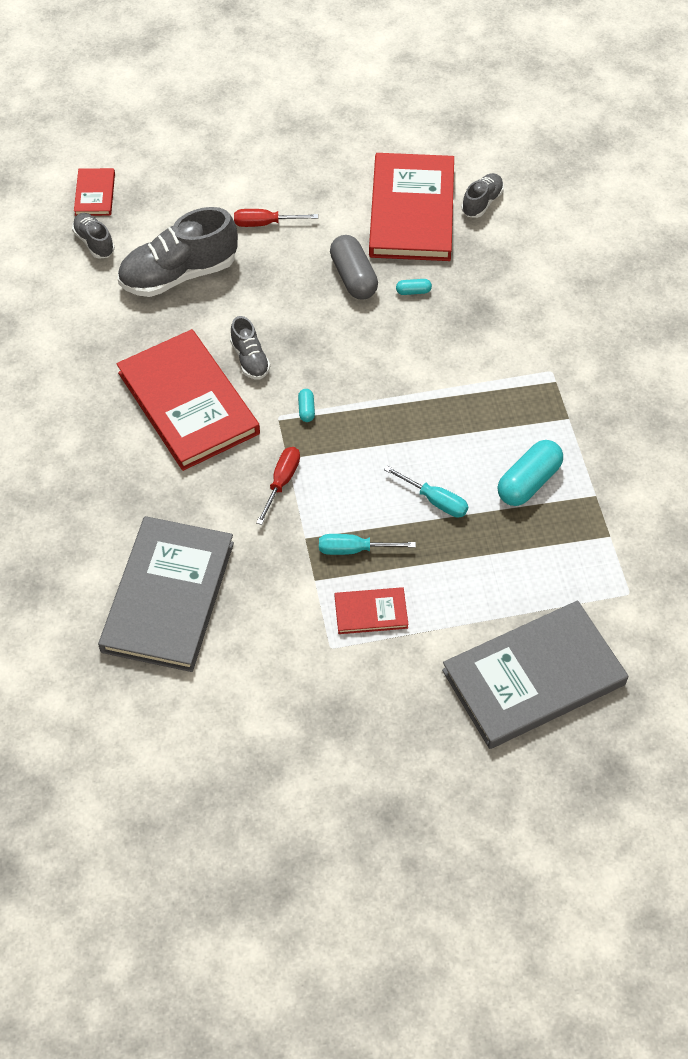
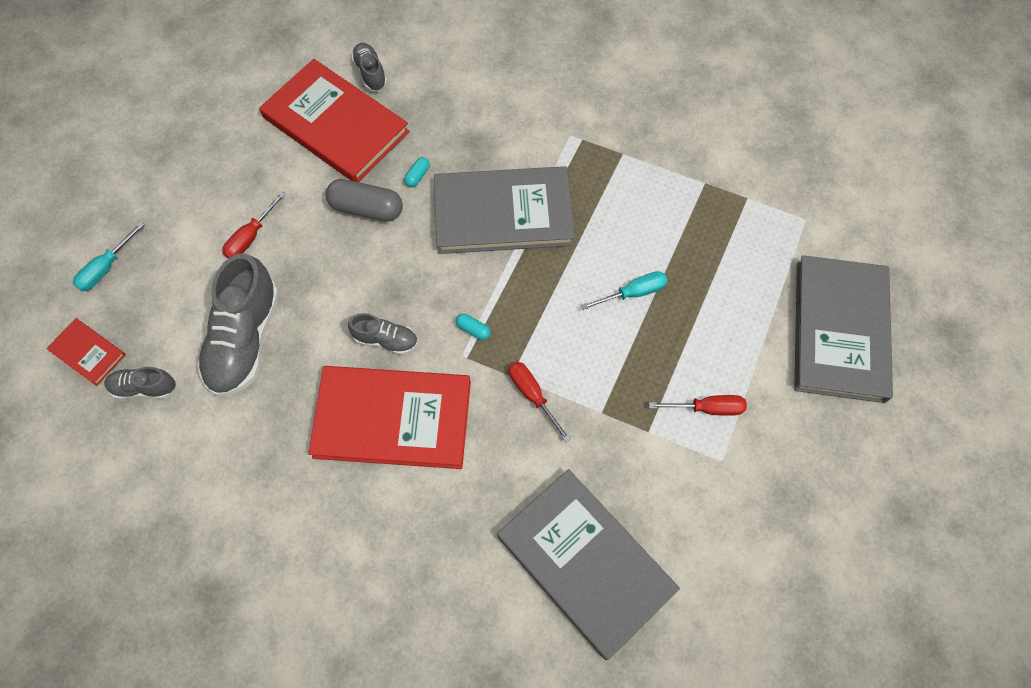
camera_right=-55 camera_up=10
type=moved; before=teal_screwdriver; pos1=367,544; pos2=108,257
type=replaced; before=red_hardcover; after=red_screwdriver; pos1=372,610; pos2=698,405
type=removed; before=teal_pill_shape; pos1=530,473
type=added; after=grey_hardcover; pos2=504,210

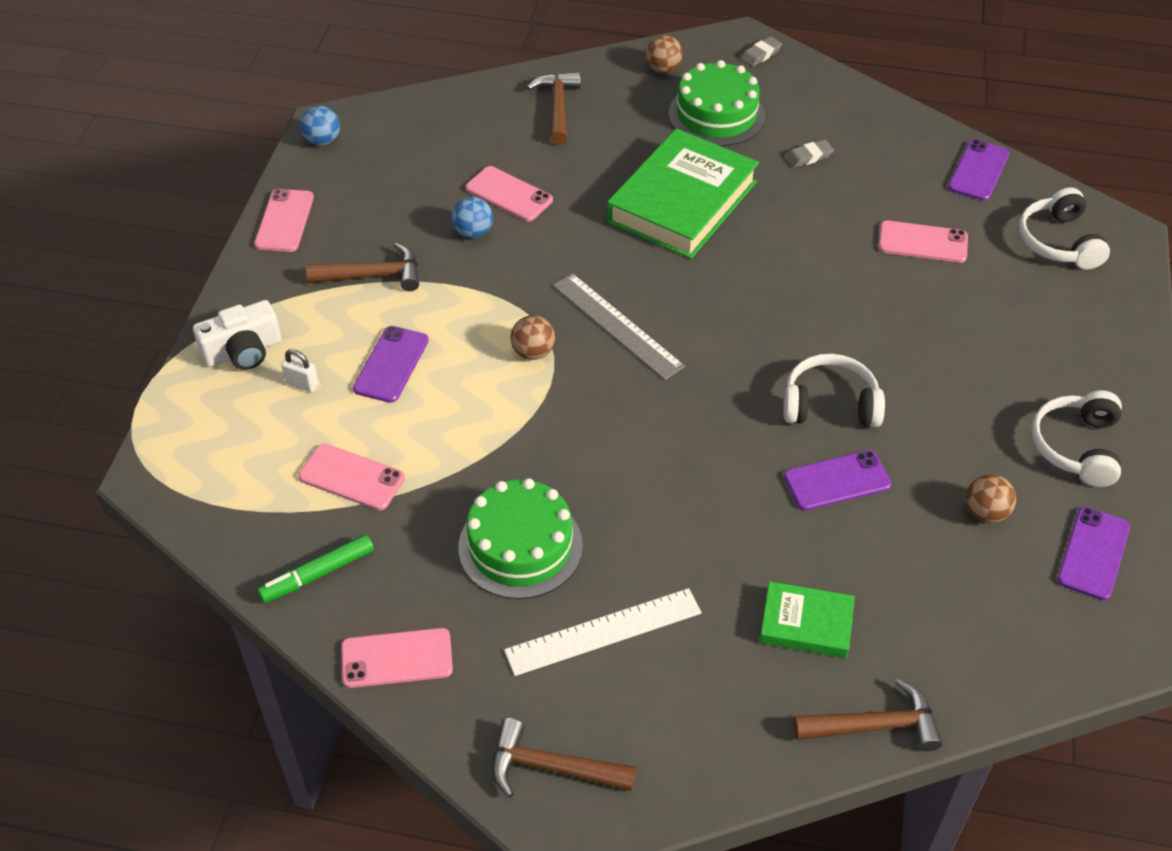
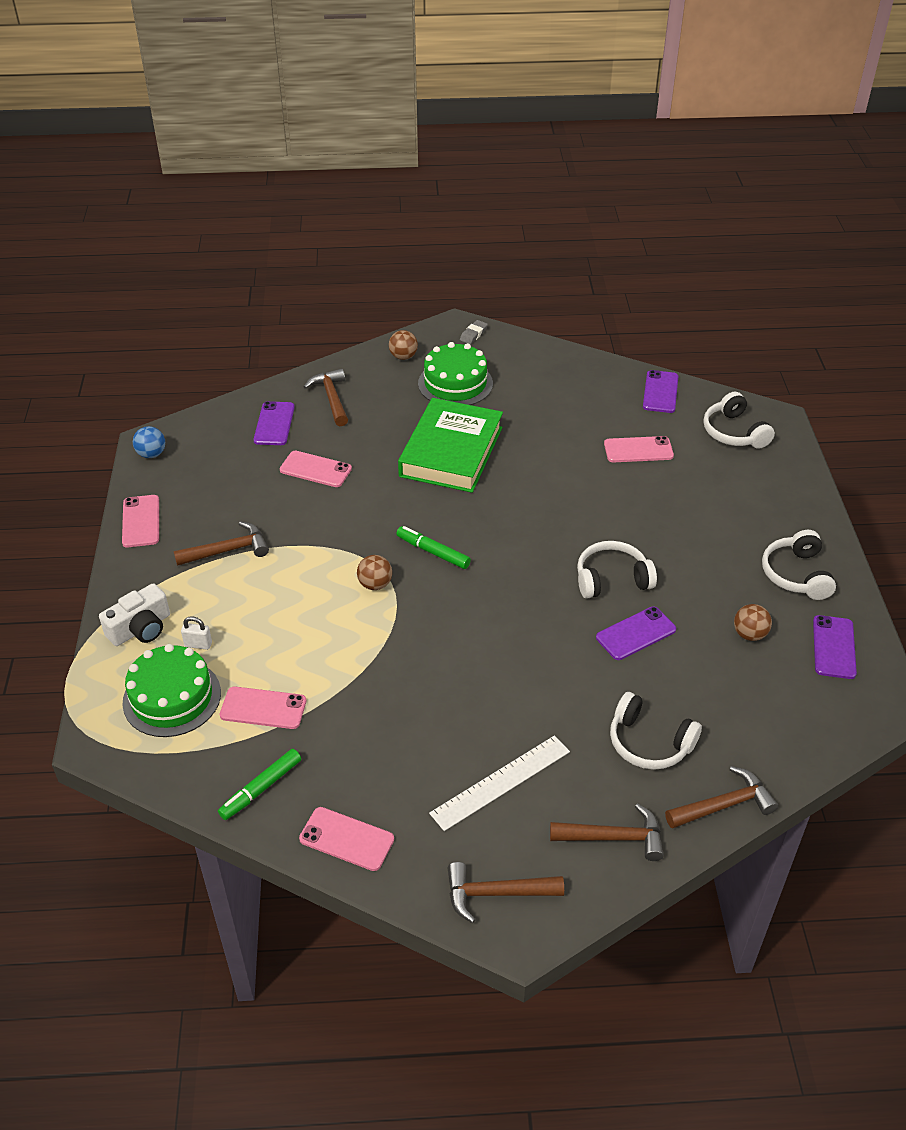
camera_right=-15 camera_up=-5
type=turned; before=pink_smartphone; pos1=397,658; pos2=346,839; turn=45
type=moved; before=purple_smartphone; pos1=391,364; pos2=274,423
type=removed; before=blue_play_ball; pos1=472,217
type=moved; before=leaf-green_gateau; pos1=520,538; pos2=171,690
type=replaced; before=grey_straightedge; after=leaf-green_felt_pen; pos1=619,326; pos2=433,547
type=replaced; before=leaf-green_hardcover; after=white_headset; pos1=807,619; pos2=656,731
type=removed; before=grey_eraser; pos1=809,154
type=added; after=dark_brown_claw_hammer; pos2=607,832

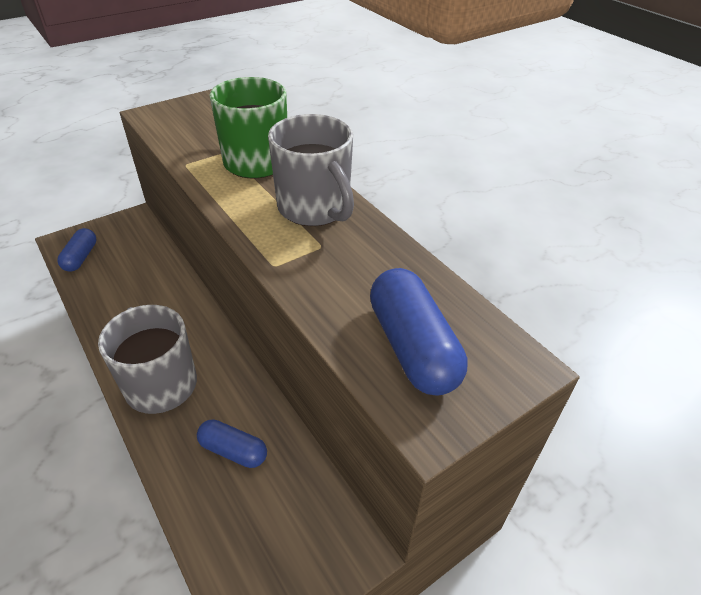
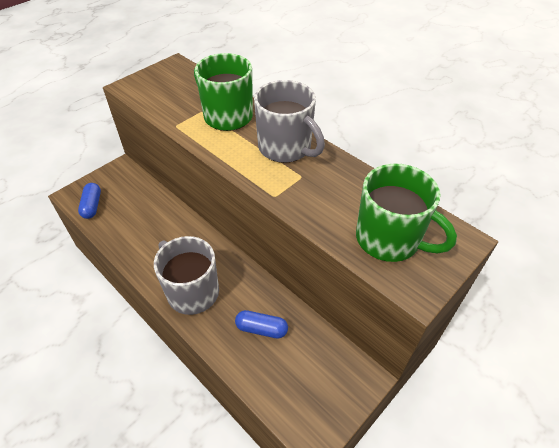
camera_right=-10 camera_up=5
type=replaced; before=blue_pill_shape; after=leaf-green_mug; pos1=418,332; pos2=406,212

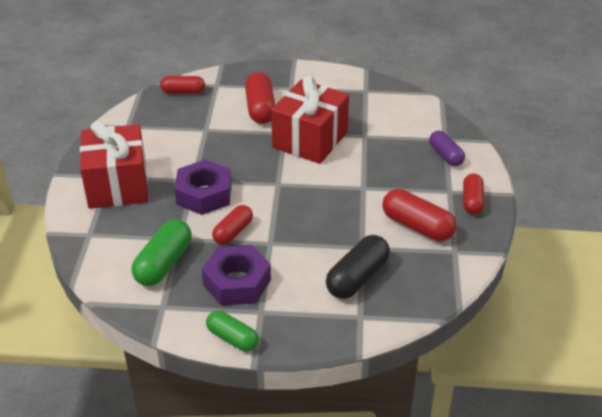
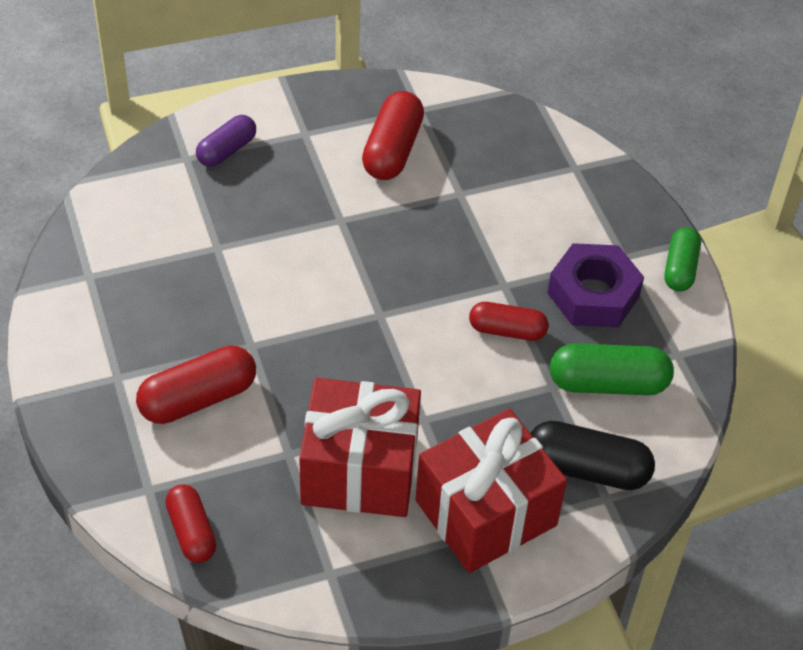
camera_right=-115 camera_up=10
type=removed; before=purple_hex_nut; pos1=203,187
type=moved; before=red_gift; pos1=310,120; pos2=360,447
type=moved; before=black_pill_shape; pos1=358,267; pos2=592,455
type=removed; before=red_pill_shape; pos1=473,194

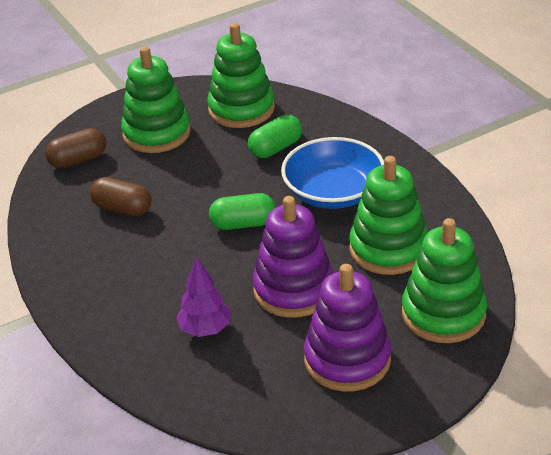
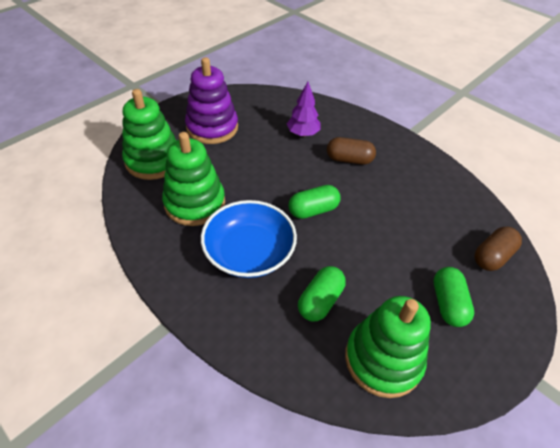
camera_right=160 camera_up=10
type=moved; before=dark_brown_pill_shape; pos1=120,197; pos2=351,151
type=replaced; before=leaf-green_stacking_toy; after=leaf-green_pill_shape; pos1=155,99; pos2=454,297
type=removed; before=purple_stacking_toy; pos1=292,257

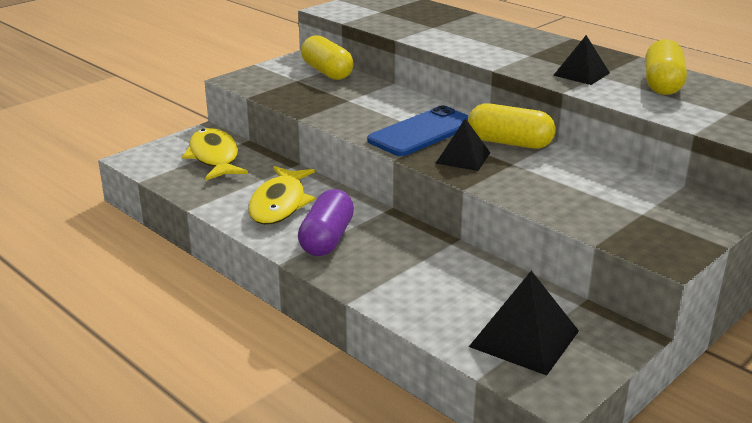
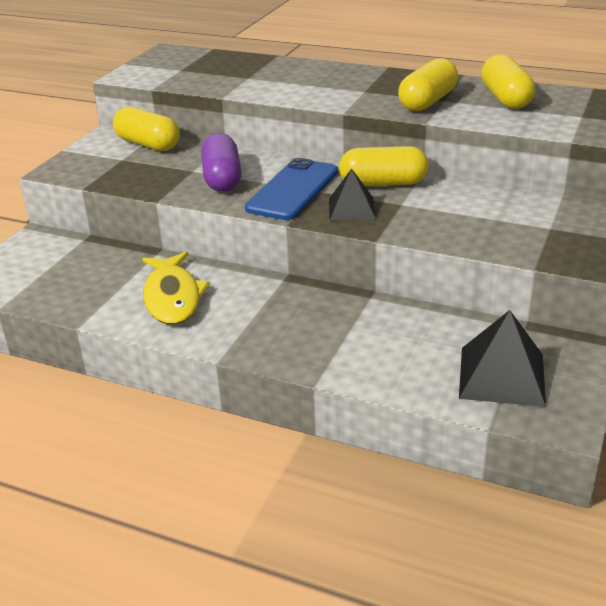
camera_right=-20 camera_up=5
type=removed; before=golden_fish; pos1=215,154
type=moved; before=purple_pill_shape; pos1=326,222; pos2=221,162
type=replaced; before=black_pyramid_shape; after=golden_pill_shape; pos1=581,60; pos2=428,84

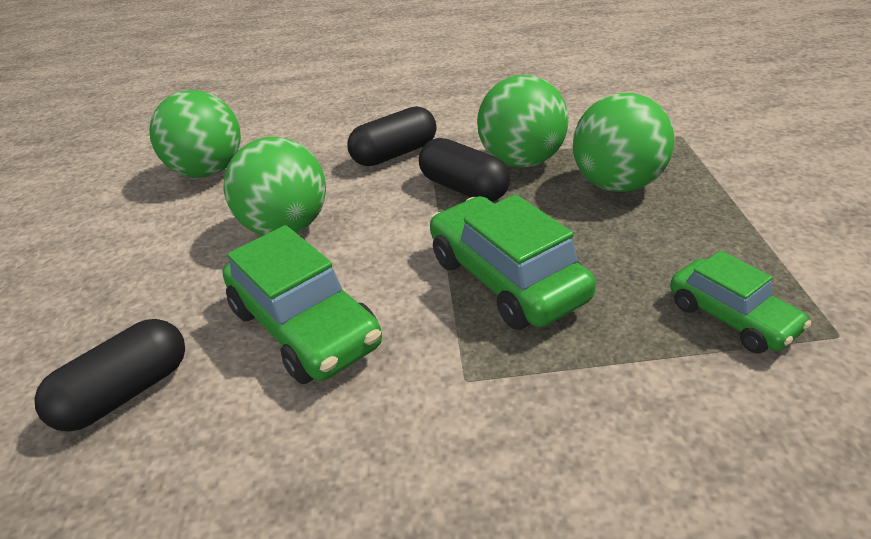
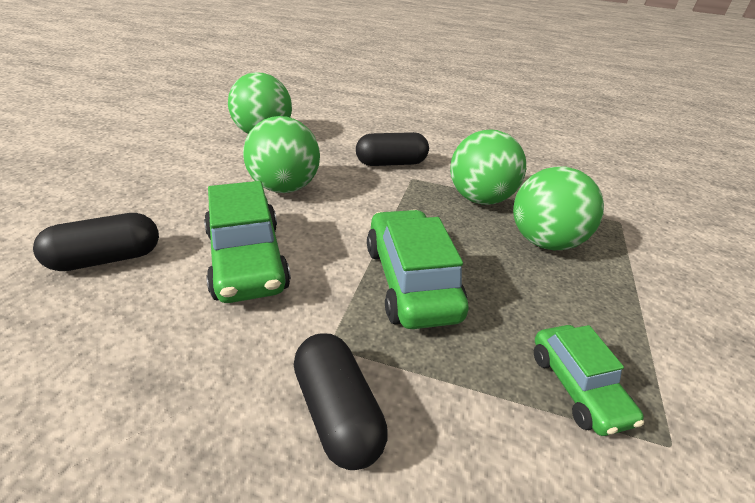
camera_right=15 camera_up=0
type=moved; before=black_pill_shape; pos1=464,170; pos2=341,401

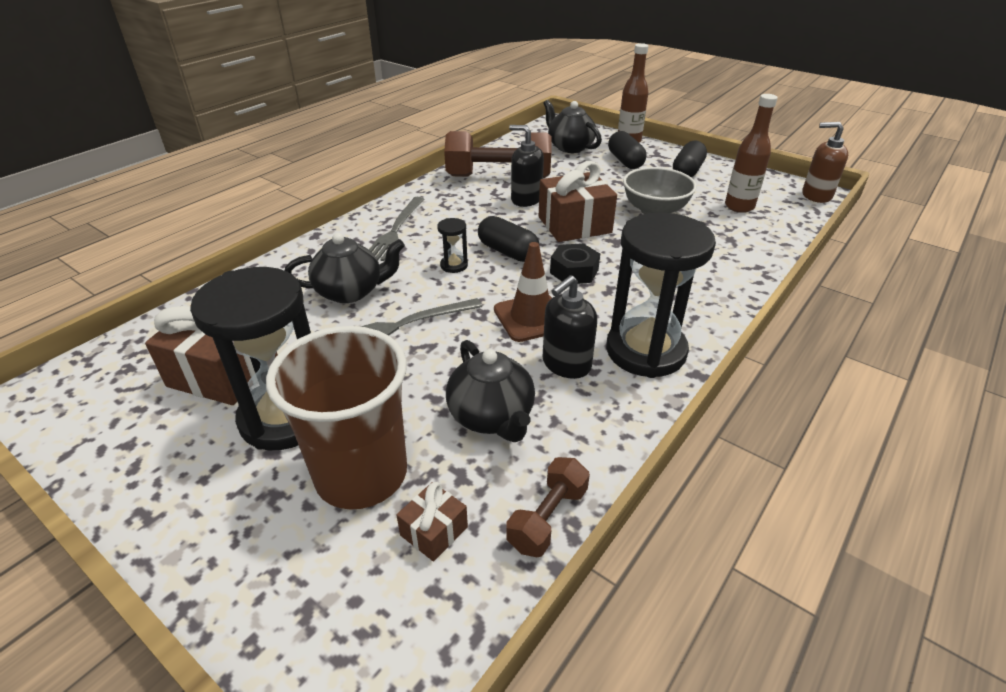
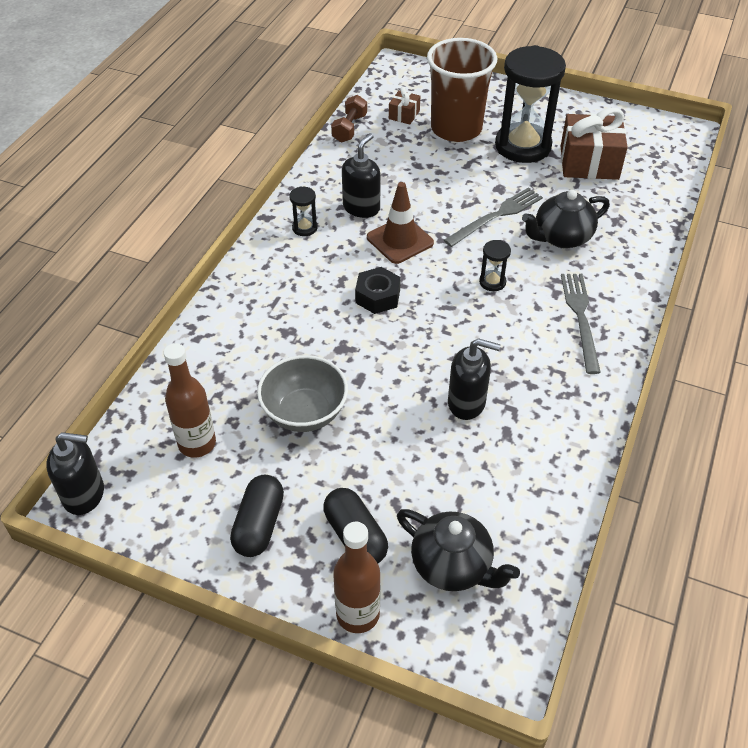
camera_right=165 camera_up=10
type=removed; before=dark_brown_hand_weight; pos1=498,154
type=removed; before=black_teapot; pos1=490,391
type=removed; before=black_pill_shape; pos1=509,239
type=removed; before=dark_brown_gift; pos1=578,201
type=resized; before=black_hourglass; pos1=661,295; pos2=303,211; scale=0.41
type=recoloured; before=dark_brown_soap_pump; after=black_soap_pump; pos1=825,162; pos2=75,473

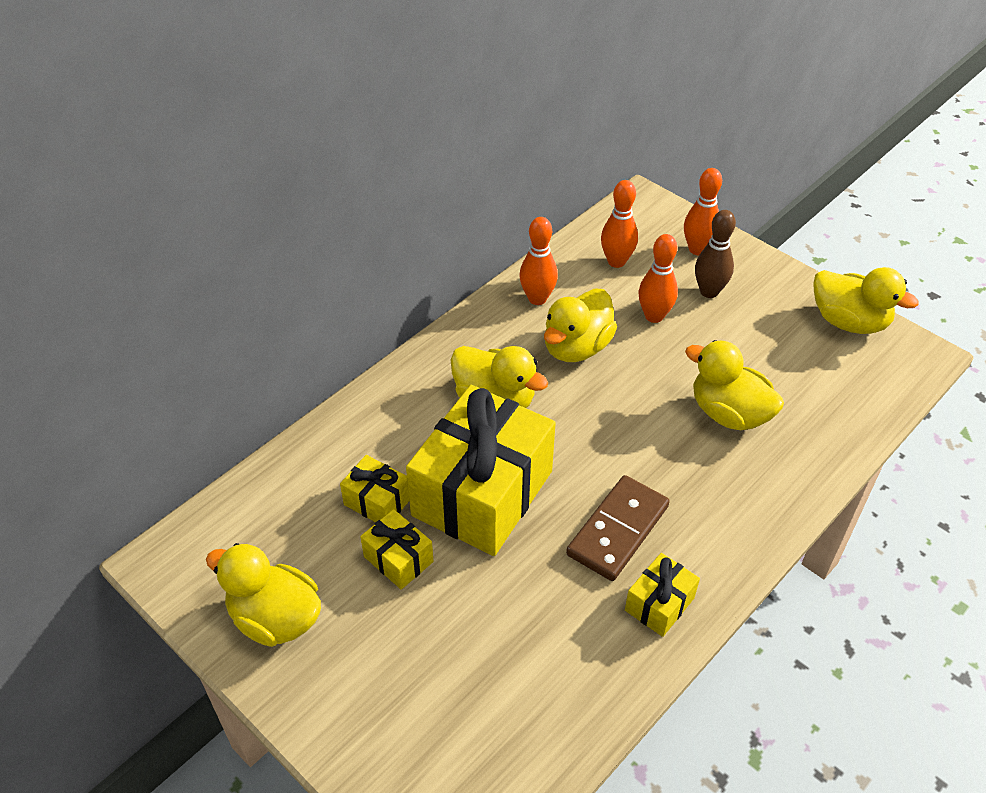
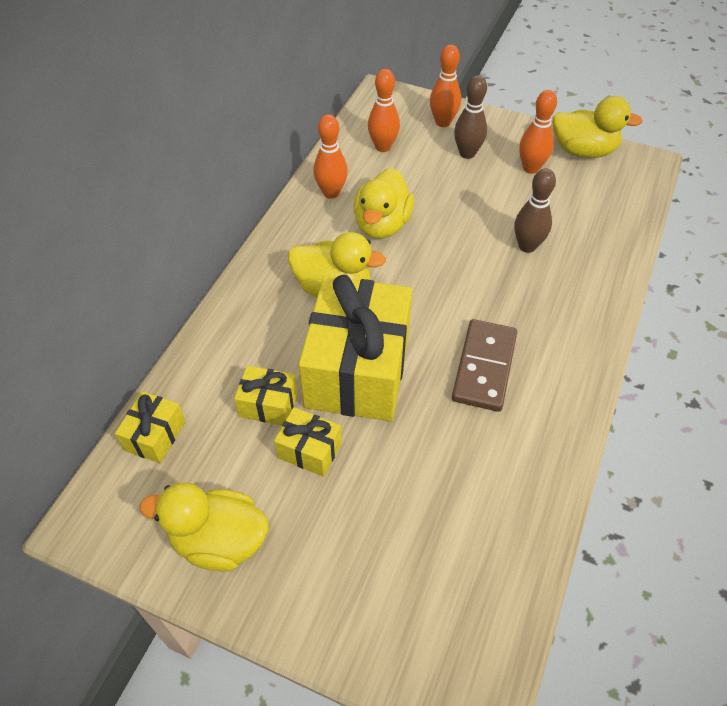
camera_right=-20 camera_up=5
type=moved; before=golden_gift; pos1=662,595; pos2=150,427
type=moved; before=orange_bowling_pin; pos1=658,278; pos2=538,132
type=replaced; before=golden_toy_duck; after=dark_brown_bowling_pin; pos1=734,385; pos2=535,210

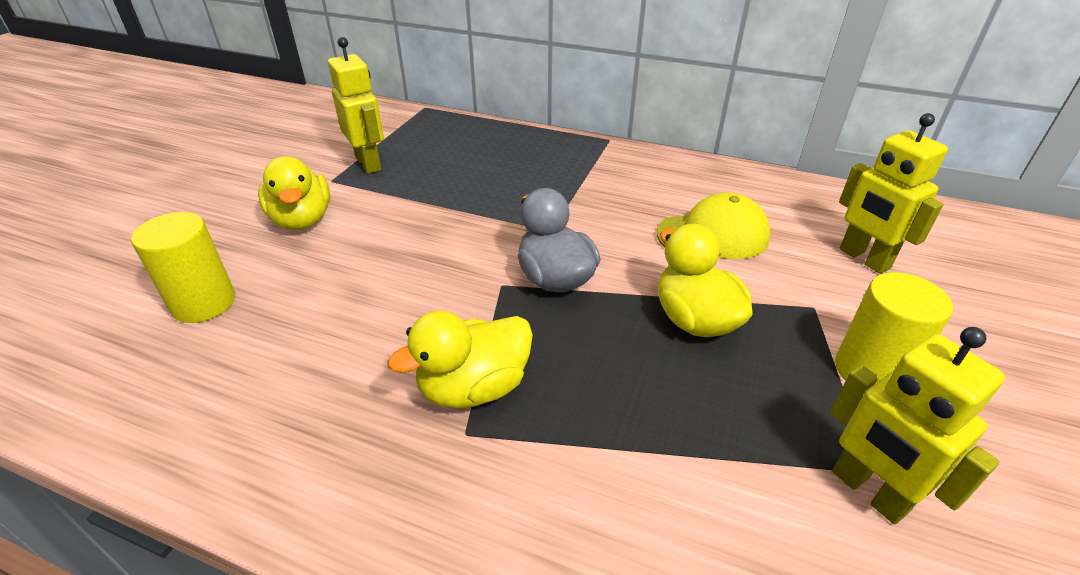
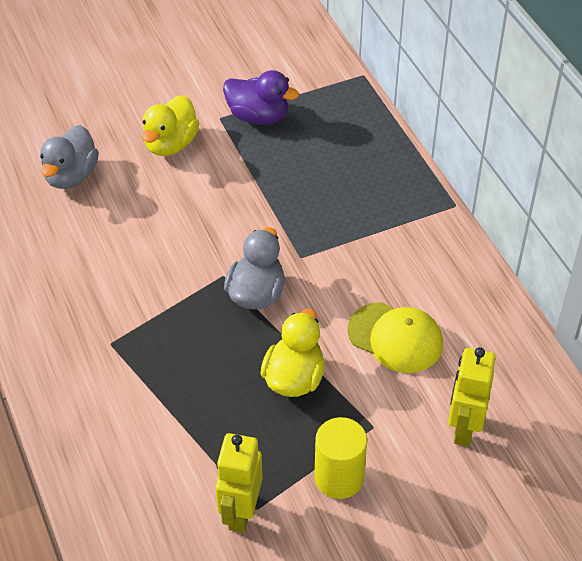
camera_right=45 camera_up=10
type=replaced; before=golden_cylinder_shape; after=grey_toy_duck; pos1=183,267; pos2=69,157
type=replaced; before=golden_robot; after=purple_toy_duck; pos1=356,105; pos2=261,97
type=removed; before=golden_toy_duck; pos1=460,359

